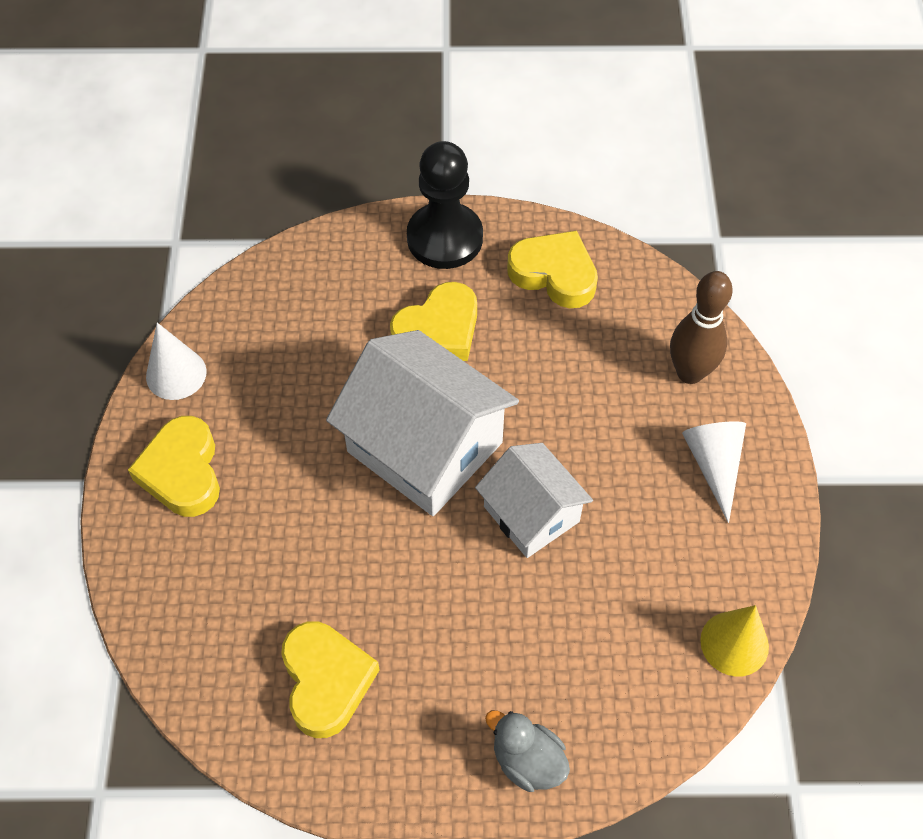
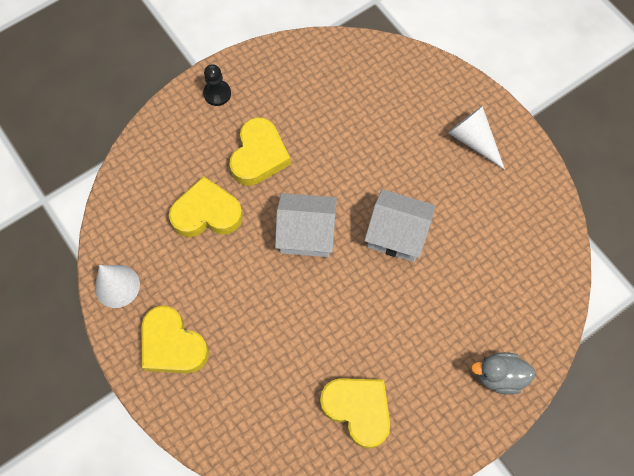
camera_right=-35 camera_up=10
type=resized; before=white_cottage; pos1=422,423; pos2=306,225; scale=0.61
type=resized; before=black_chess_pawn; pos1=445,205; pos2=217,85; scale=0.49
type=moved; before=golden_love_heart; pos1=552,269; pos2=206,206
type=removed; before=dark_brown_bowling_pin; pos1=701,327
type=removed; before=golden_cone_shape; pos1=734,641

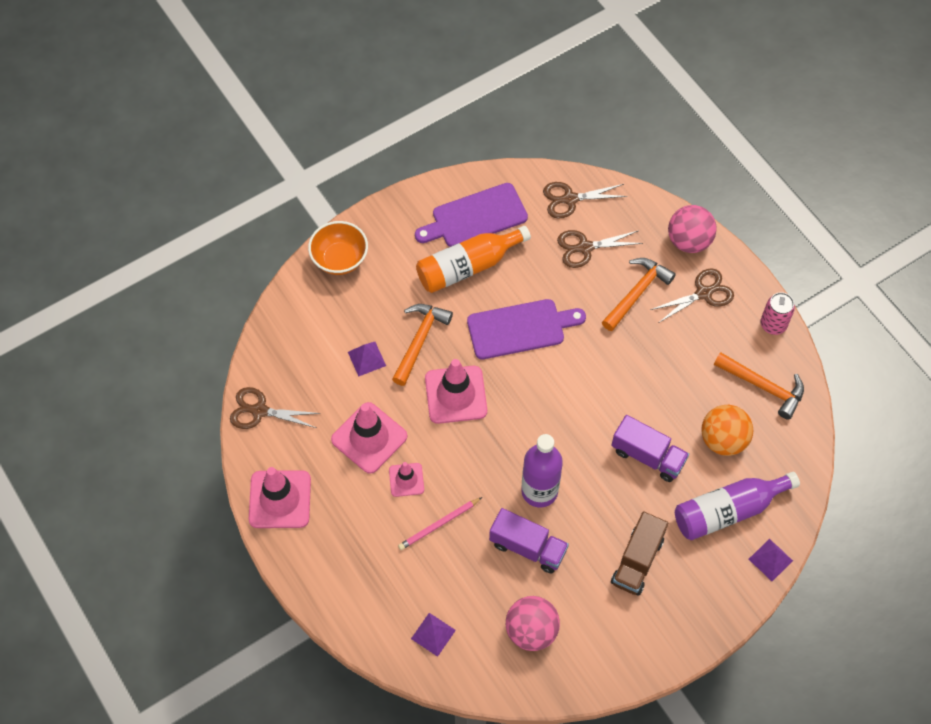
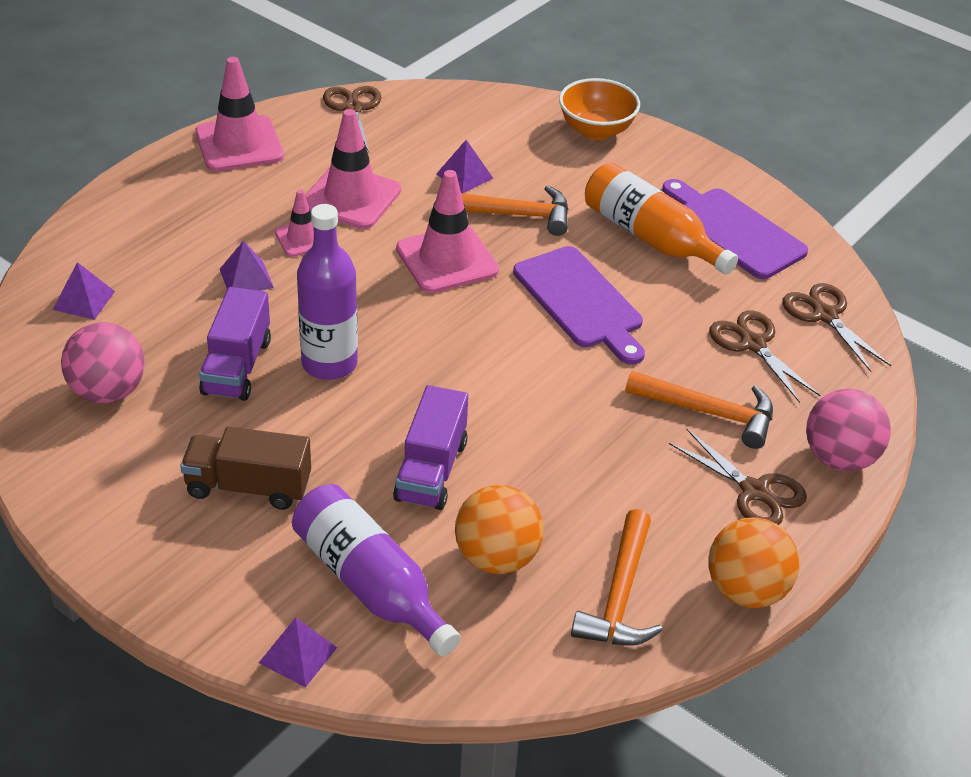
camera_right=70 camera_up=-20
type=replaced; before=pink_wooden_pencil; after=purple_pyramid_shape; pos1=440,523; pos2=247,265
type=replaced; before=pink_can; after=orange_play_ball; pos1=778,313; pos2=753,562

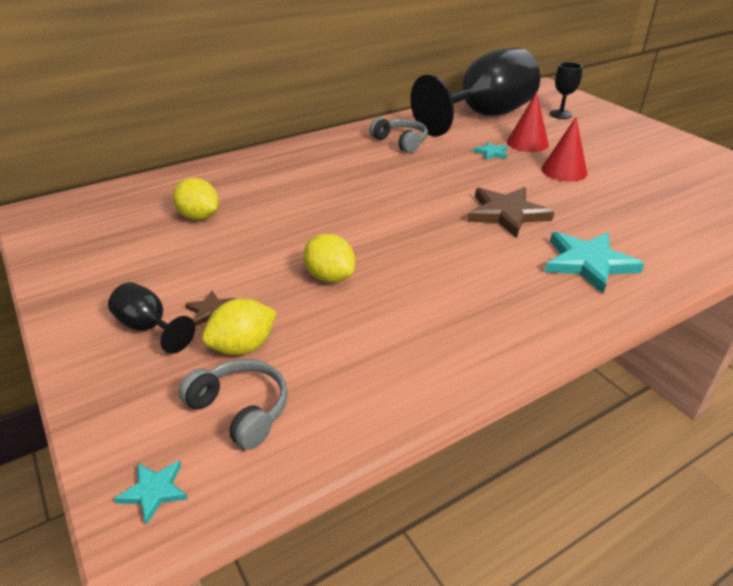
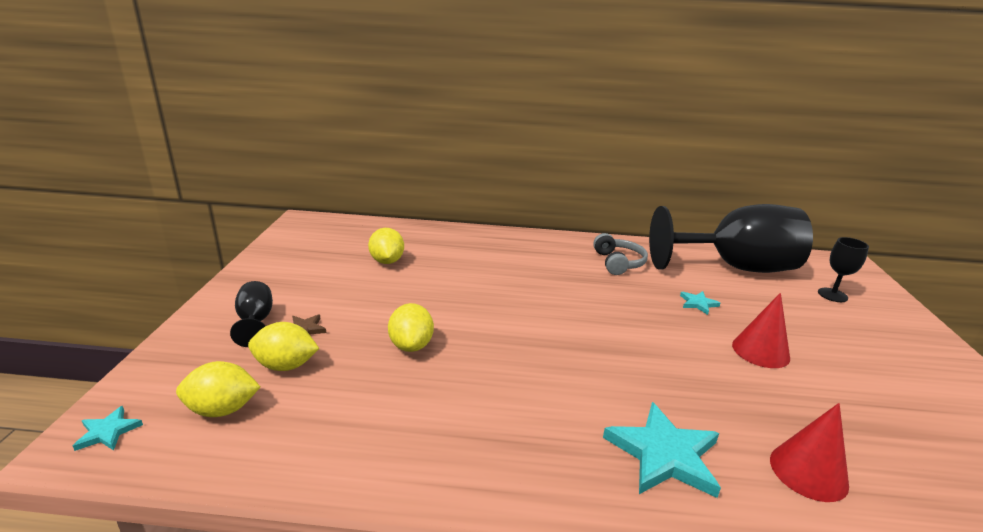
camera_right=35 camera_up=-10
type=replaced; before=grey_headset; after=golden_citrus_fruit; pos1=233,404; pos2=218,389
type=removed; before=dark_brown_star; pos1=510,212
type=moved; before=red_cone_shape; pos1=528,122; pos2=809,452

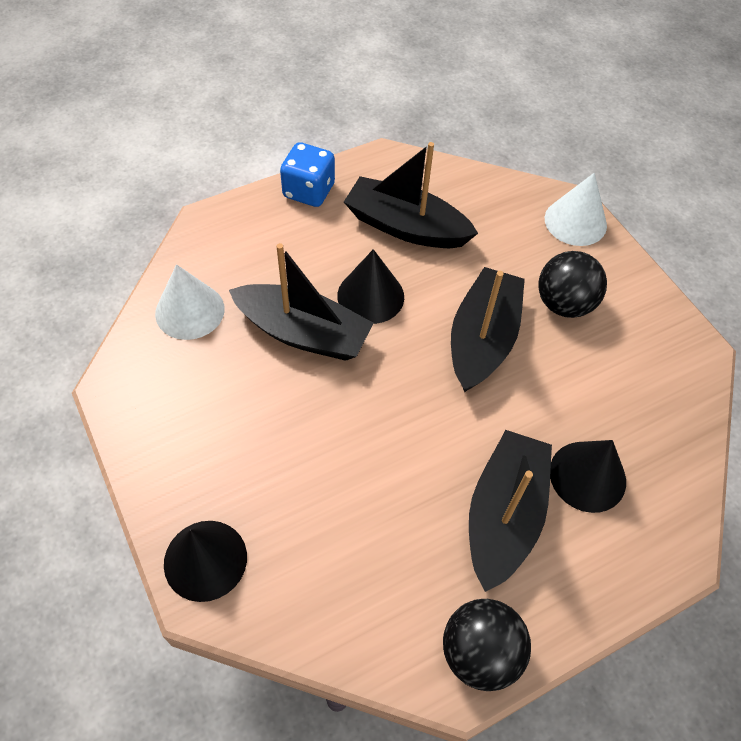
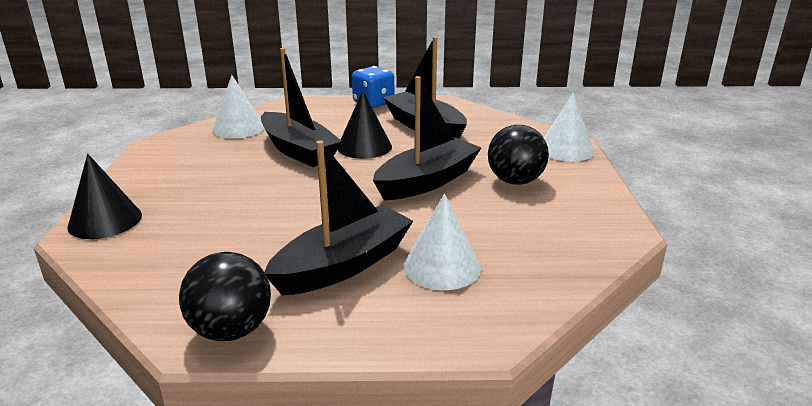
camera_right=30 camera_up=-30
type=recoloured; before=black_cone_shape; after=white_cone_shape; pos1=588,476; pos2=442,242

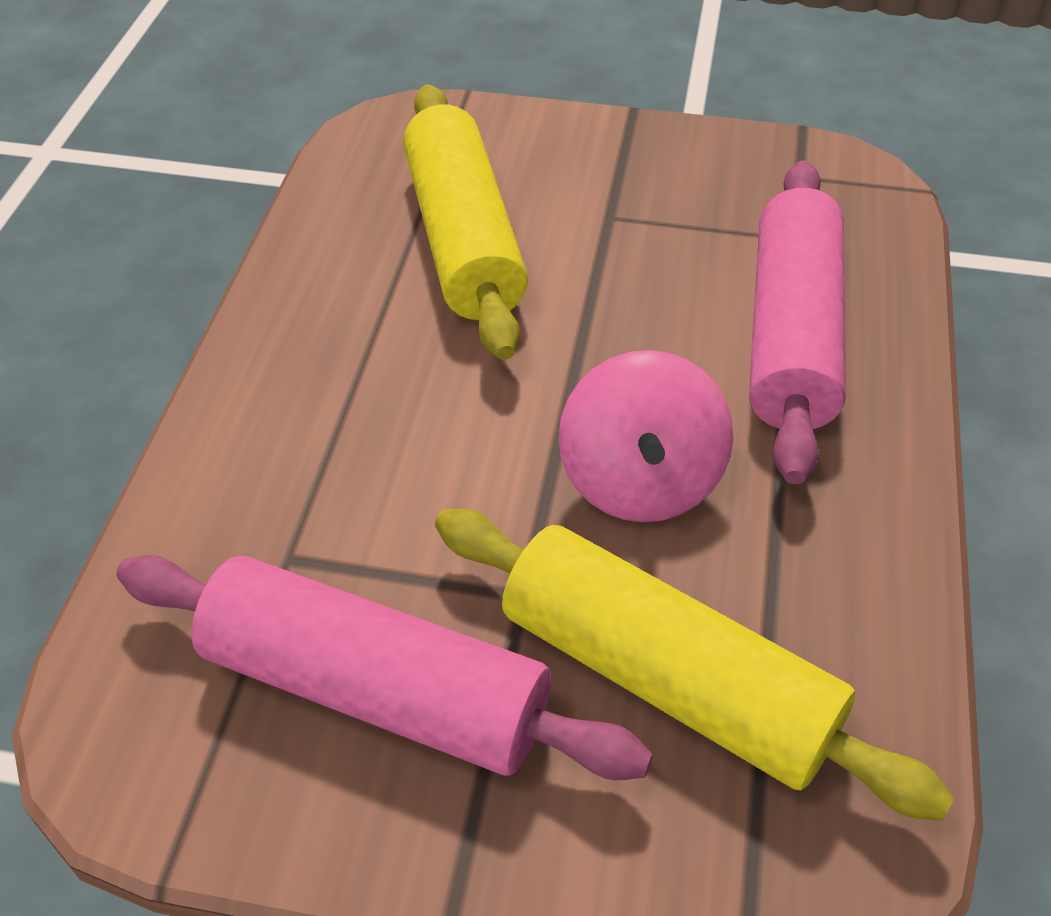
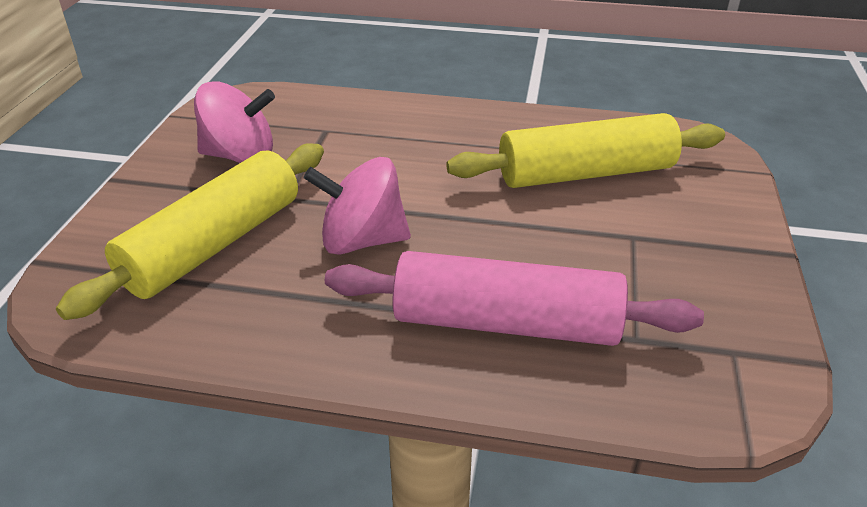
camera_right=90 camera_up=-10
type=replaced; before=pink_dough_roller; after=pink_toy_top; pos1=385,667; pos2=234,122

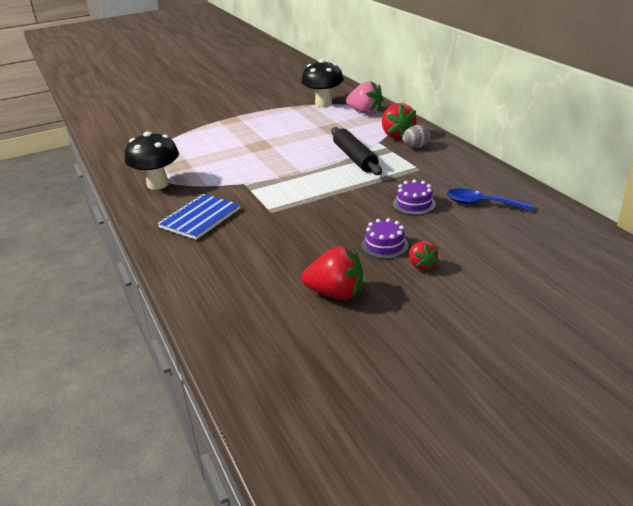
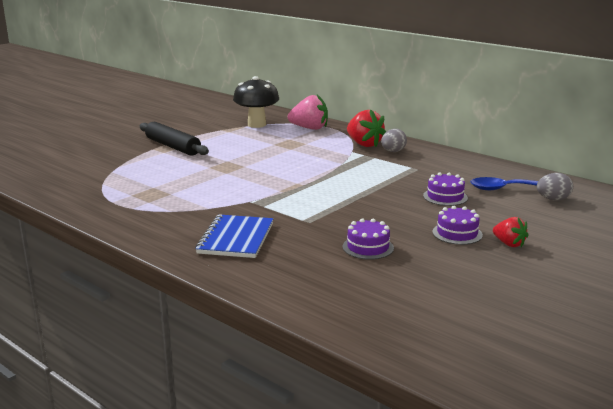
camera_right=-25 camera_up=-10
type=removed; before=black_toadstool; pos1=152,160
type=removed; before=red_berry; pos1=332,273
type=moved; before=black_dough_roller; pos1=356,151; pos2=174,139
type=added; after=purple_gateau; pos2=368,239
type=added; after=grey_toy_egg; pos2=555,186

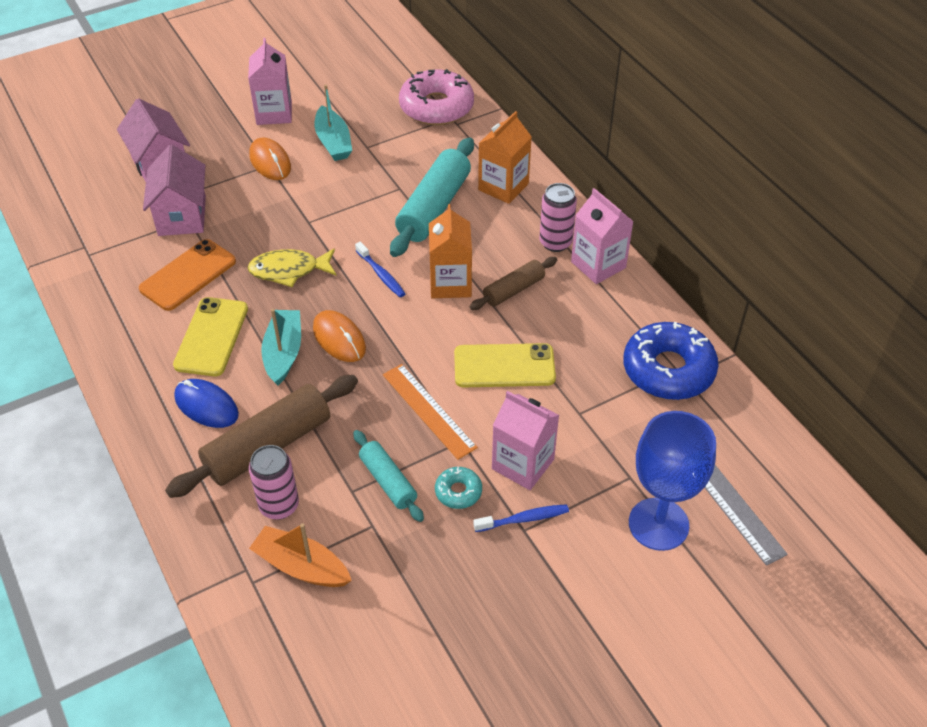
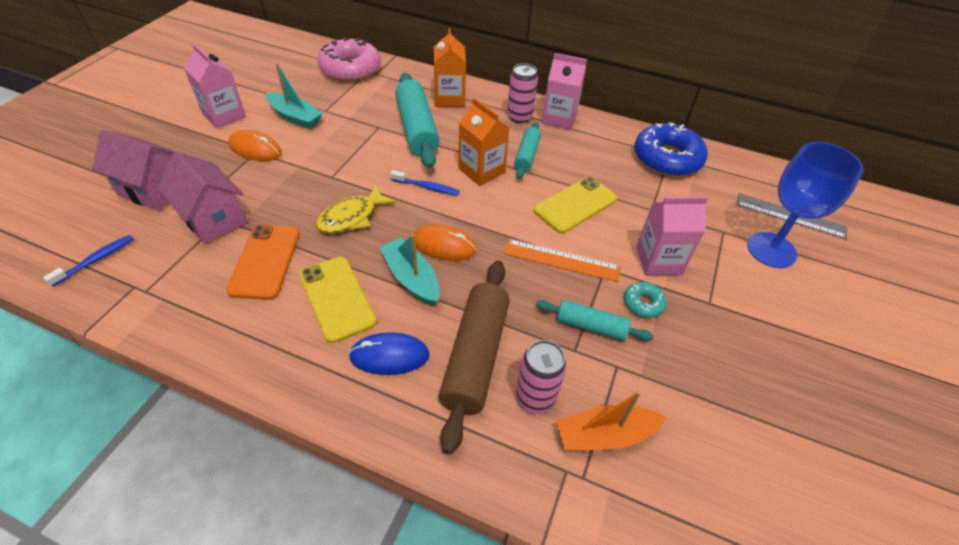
camera_right=-40 camera_up=0
type=recoloured; before=dark_brown_dough_roller; after=teal_dough_roller; pos1=513,283; pos2=527,150
type=moved; before=blue_dental_brush; pos1=521,518; pos2=88,261

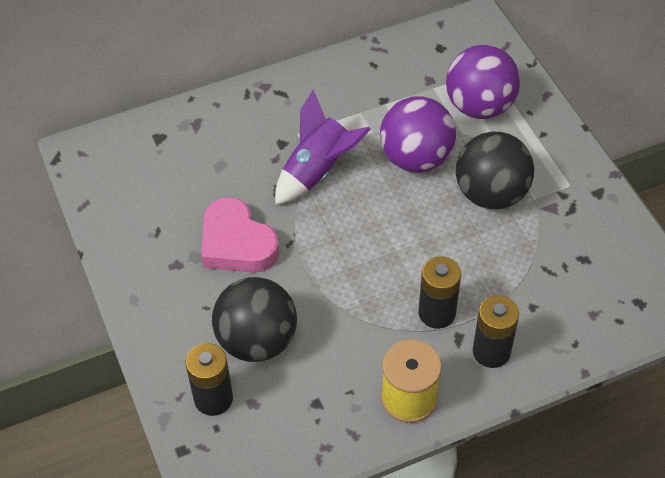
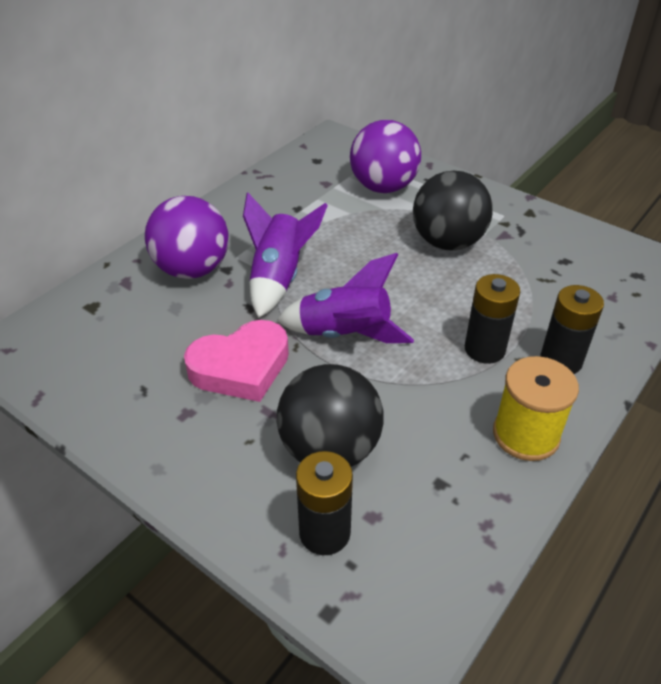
camera_right=-30 camera_up=-10
type=turned; before=pink_love_heart; pos1=240,235; pos2=236,361; turn=-45
type=moved; before=purple_play_ball; pos1=418,134; pos2=187,237
type=added; after=purple_spaceship; pos2=345,298

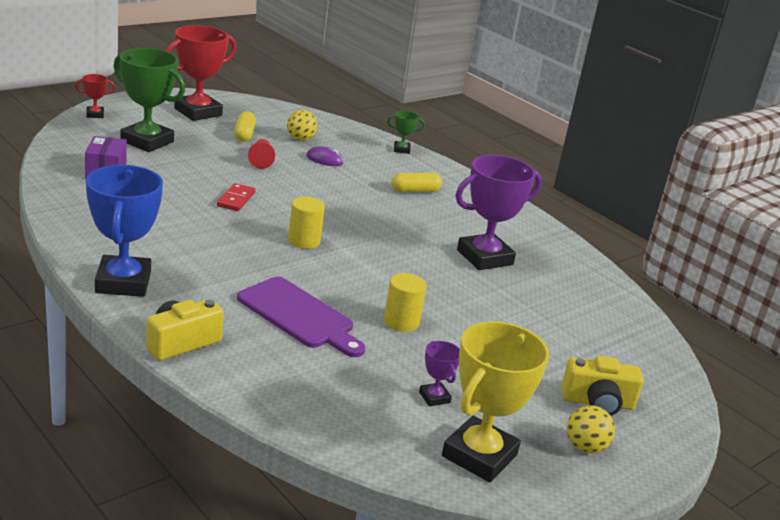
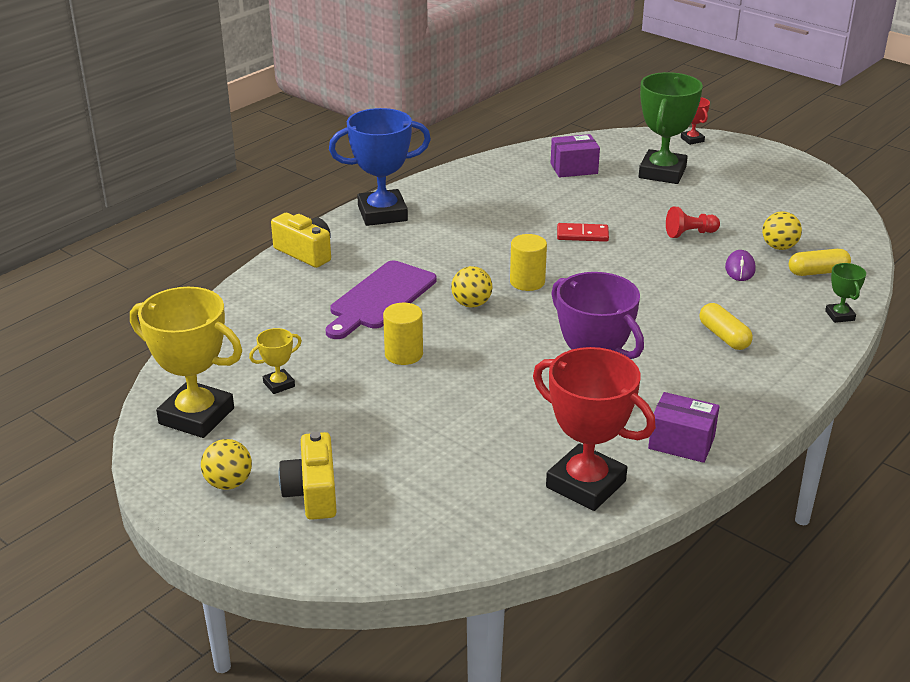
camera_right=85 camera_up=5
type=moved; before=red_prize_cup; pos1=200,73; pos2=594,429
type=moved; before=golden_pill_shape; pos1=245,126; pos2=820,262
type=recoloured; before=purple_prize_cup; after=golden_prize_cup; pos1=439,373; pos2=275,361
type=added; after=golden_play_ball; pos2=472,287
type=added; after=purple_package; pos2=683,427

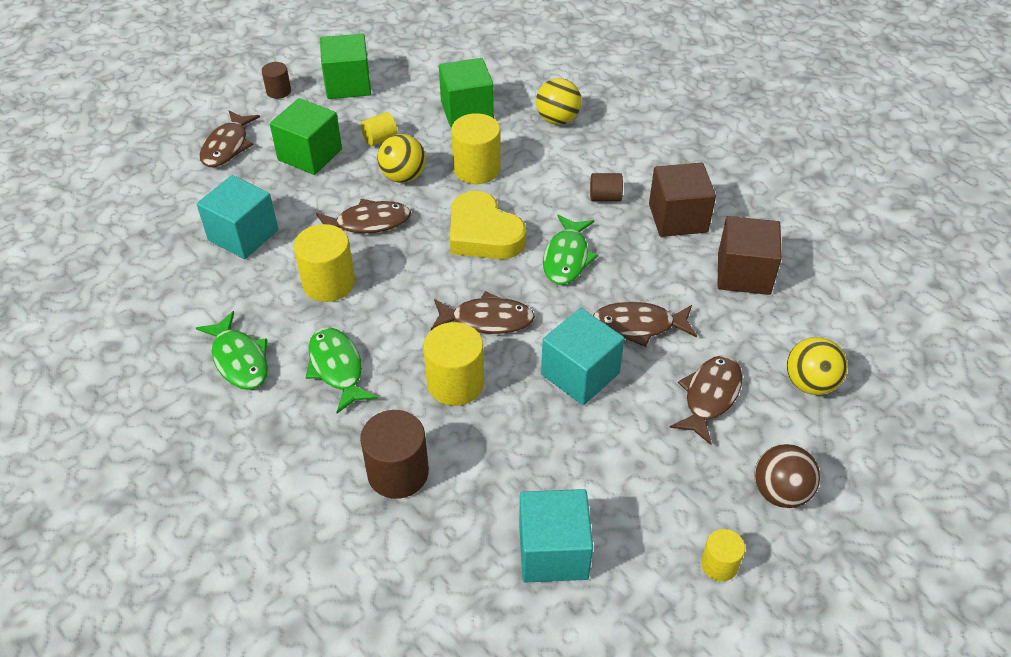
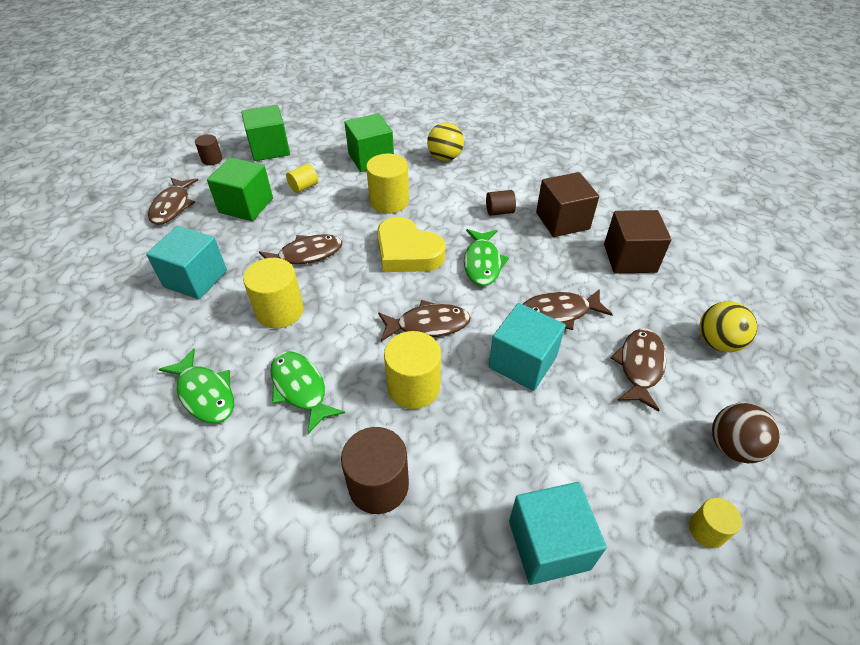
camera_right=-10 camera_up=0
type=removed; before=golden_play_ball; pos1=401,158

